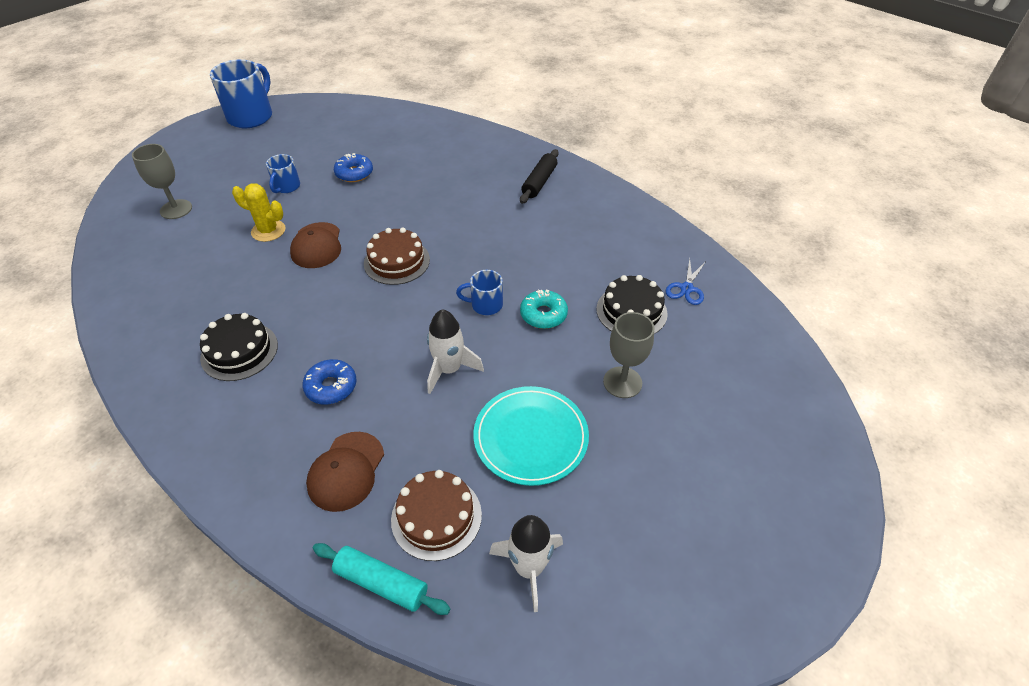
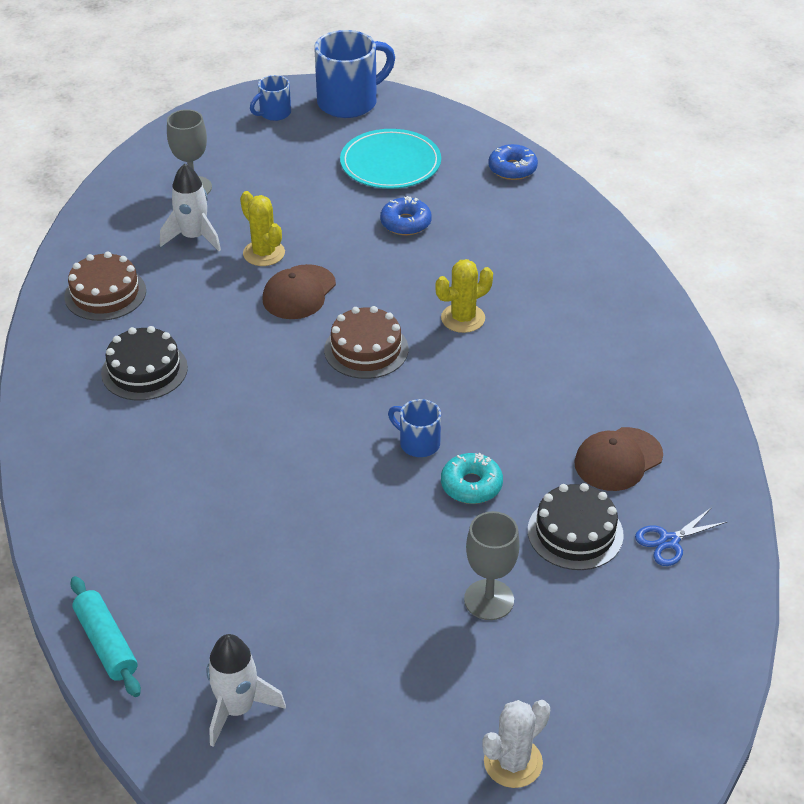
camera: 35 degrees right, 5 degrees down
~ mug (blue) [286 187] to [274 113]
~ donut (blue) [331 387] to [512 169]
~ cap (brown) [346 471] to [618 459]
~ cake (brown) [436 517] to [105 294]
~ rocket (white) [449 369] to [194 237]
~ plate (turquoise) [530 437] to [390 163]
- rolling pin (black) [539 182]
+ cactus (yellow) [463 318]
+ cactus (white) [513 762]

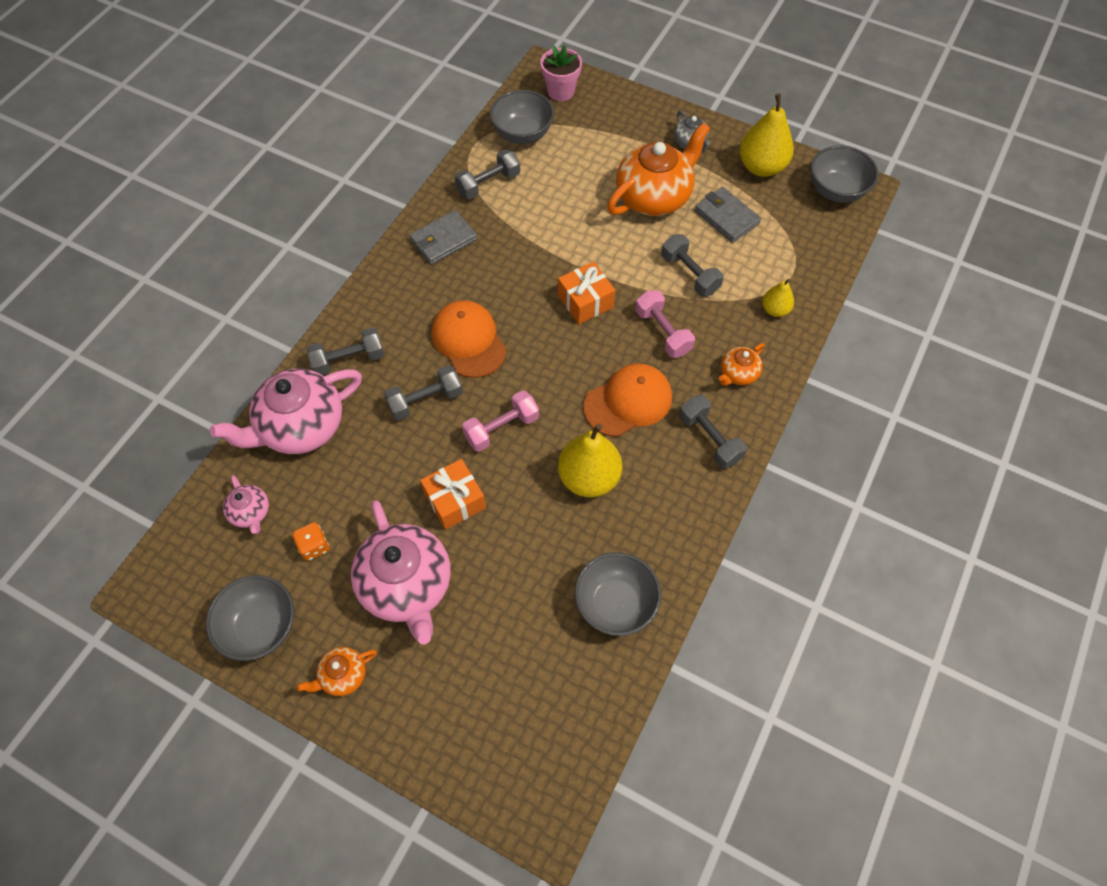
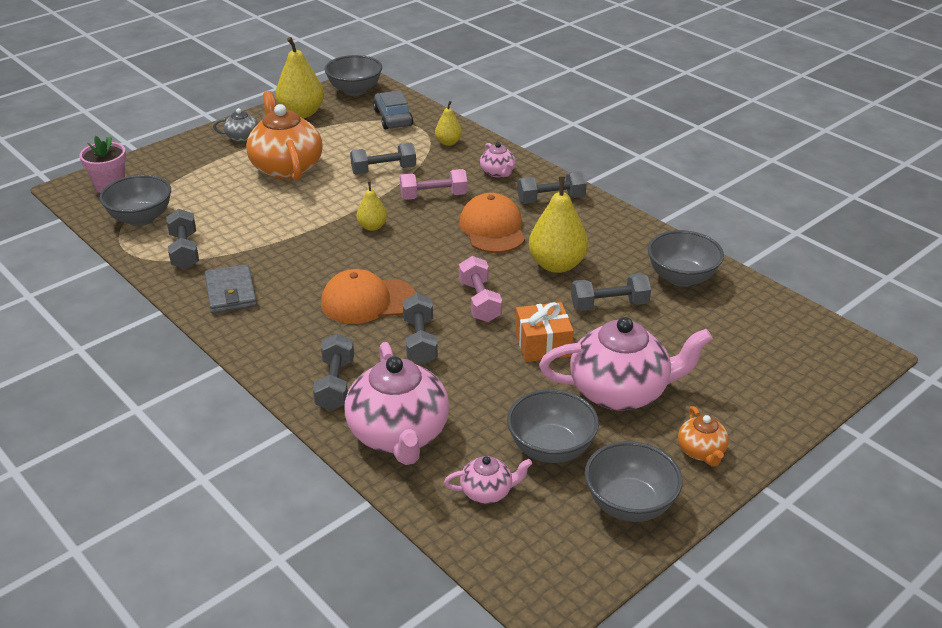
camera: 70 degrees left, 25 degrees down
~ dice (orange) [314 546] to bowl (grey) [551 448]
~ gift (orange) [585 301] to pear (yellow) [372 227]
- wallet (grey) [726 217]
~ teapot (orange) [738 374] to teapot (pink) [498 172]
+ car (grey) [393 118]
+ dumbbell (grey) [609 305]

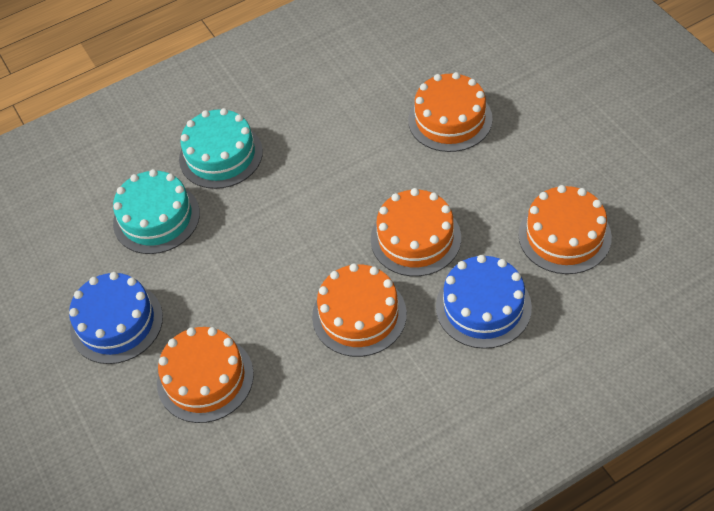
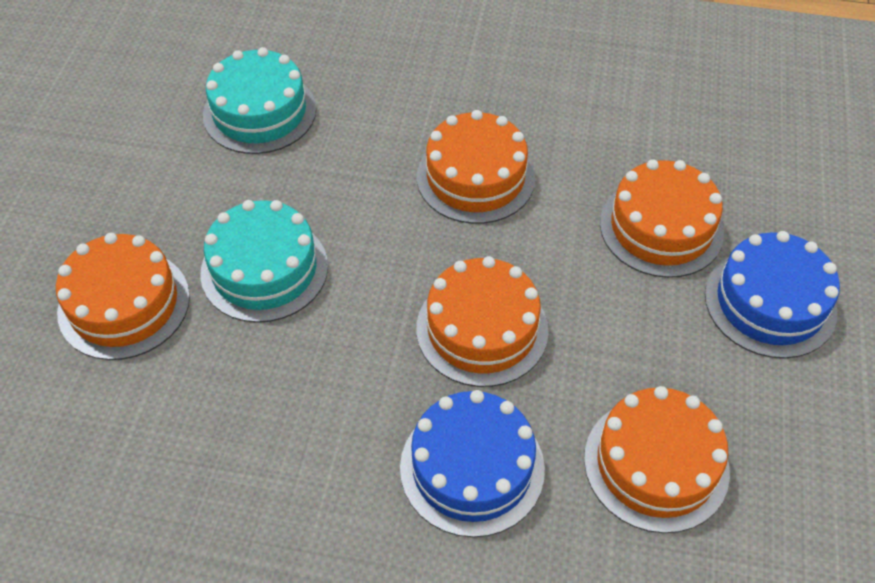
camera: 35 degrees right, 0 degrees up
~ cake (blue) [116 323] to [770 302]
~ cake (turquoise) [221 155] to [264 269]
~ cake (orange) [359 315] to [475 177]

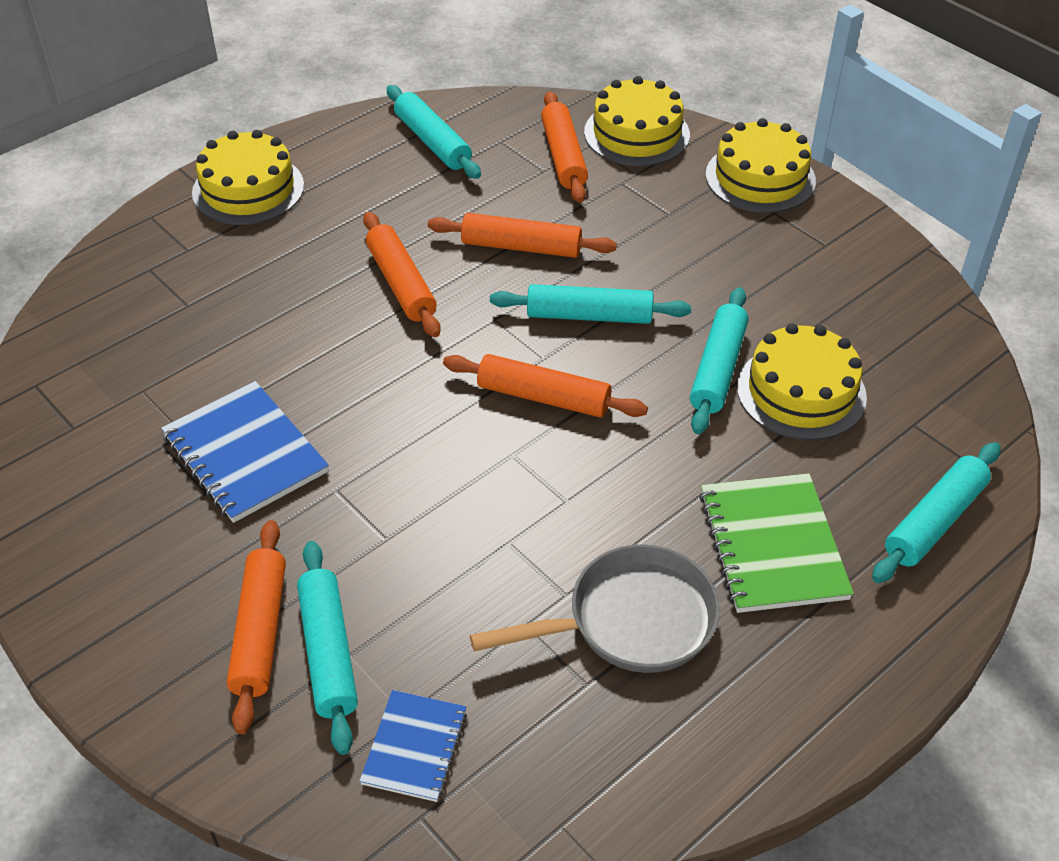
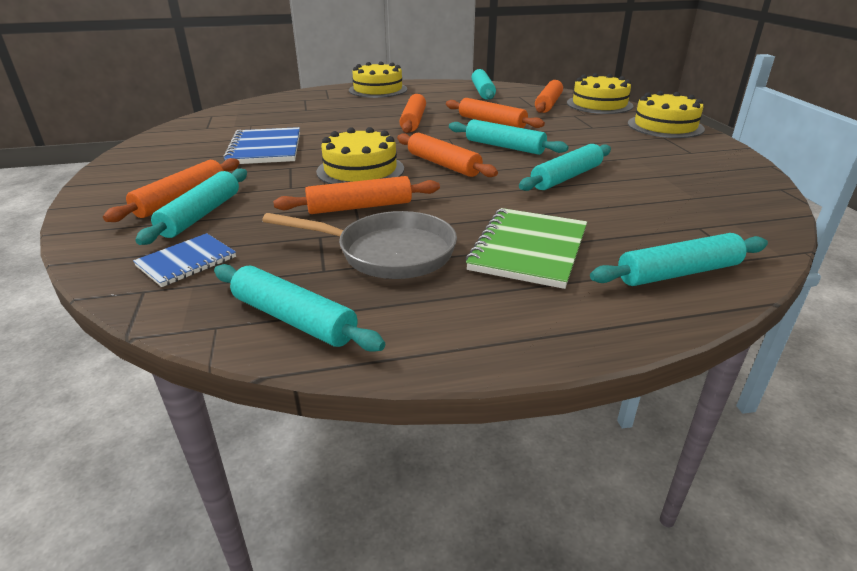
camera: 30 degrees right, 15 degrees down
~ cake (yellow) [801 392] to [360 170]
+ rolling pin (turquoise) [293 319]
+ rolling pin (orange) [359 207]

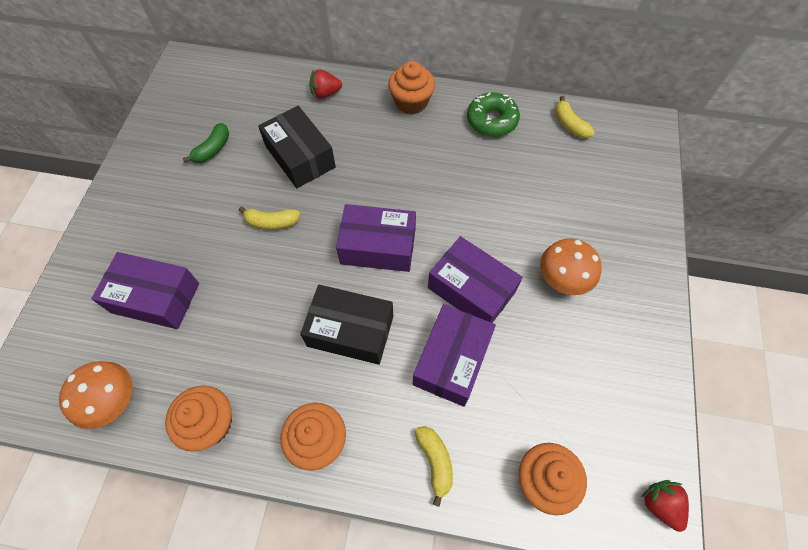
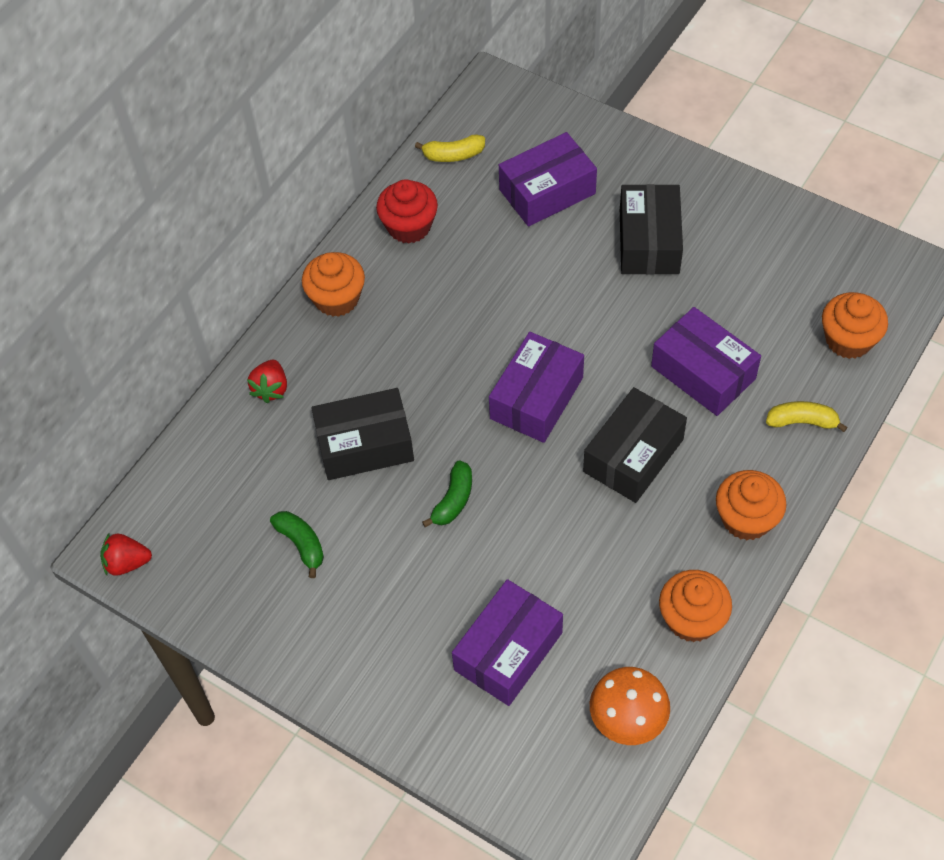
camera: 65 degrees left, 5 degrees down
~ banana (yellow) [272 222] to banana (green) [453 500]
~ box (purple) [471 290] to [547 192]
~ donut (green) [491 120] to cupcake (red) [409 226]
~ mushroom (orange) [563 278] to box (black) [649 241]
~ strawberry (red) [660 504] to [127 563]

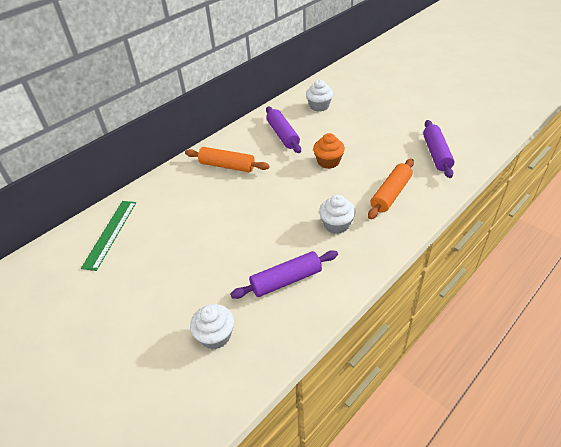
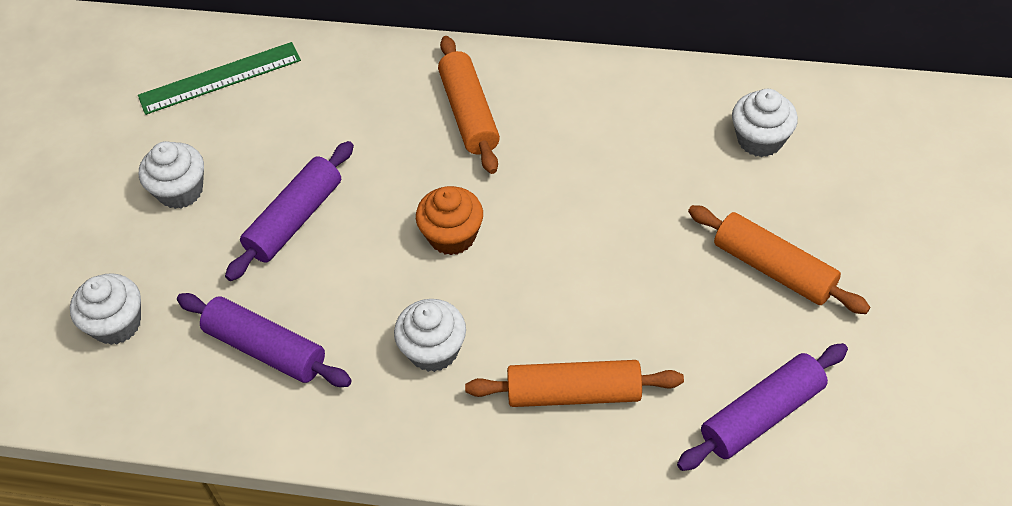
camera: 55 degrees right, 10 degrees up
~ rolling pin (purple) [283 135] to [295 219]
~ cupcake (orange) [328 162] to [452 236]
+ cupcake (white) [180 191]
+ rolling pin (orange) [773 268]

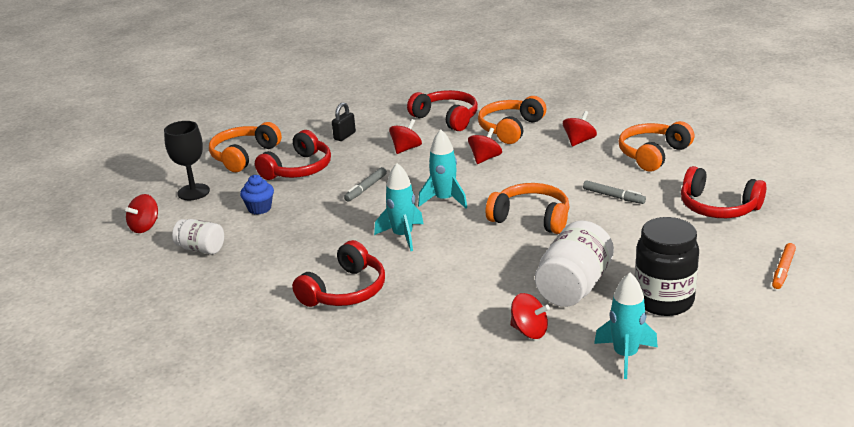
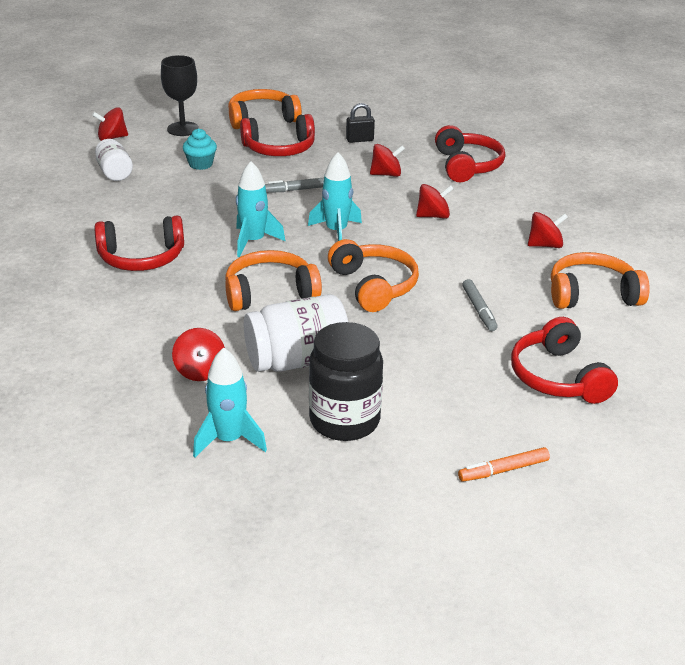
camera: 40 degrees right, 5 degrees up
~ cupcake (blue) [259 208] to cupcake (turquoise) [200 164]
~ headphones (orange) [510 128] to [270 293]

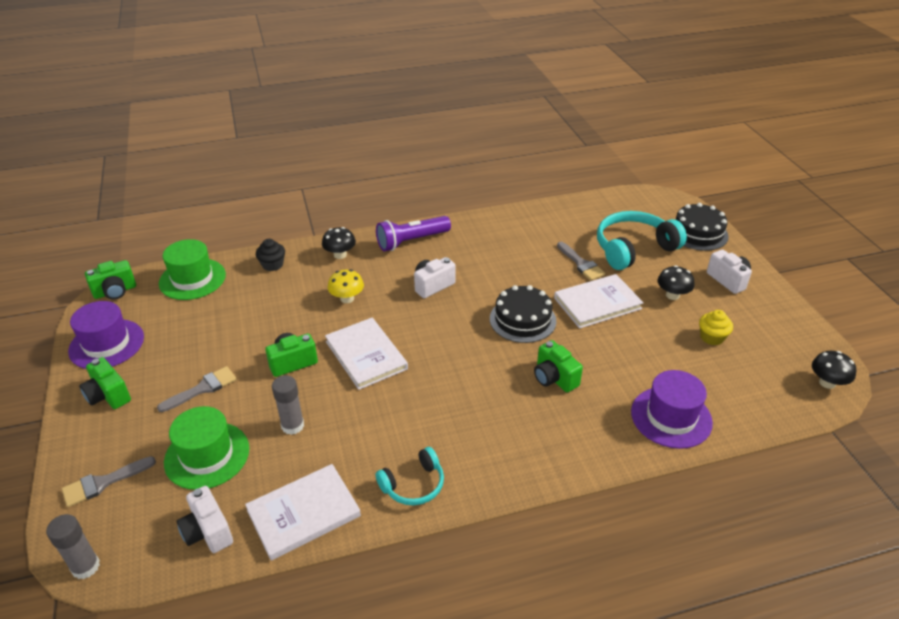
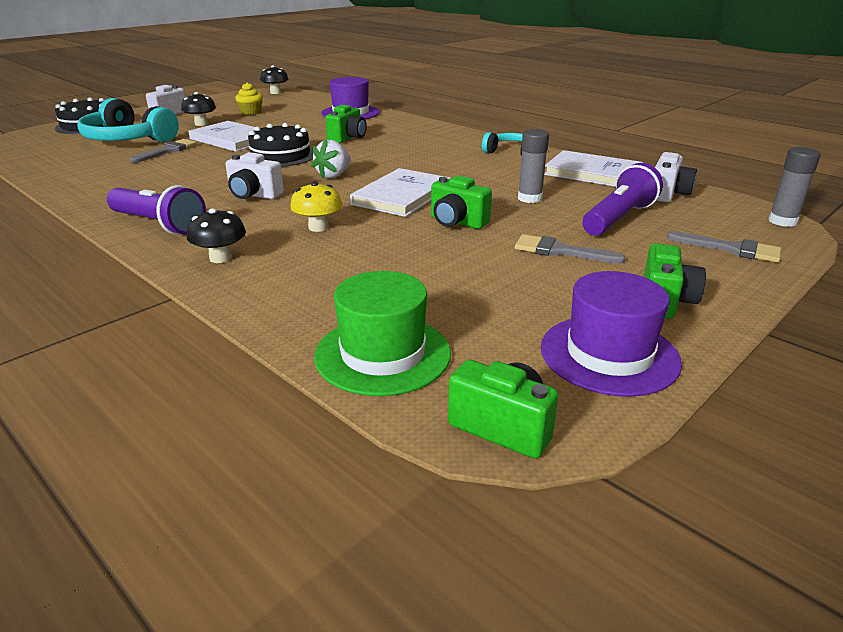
camera: 120 degrees left, 10 degrees down
~ hat (green) [207 455] to flashlight (purple) [618 218]
- cupcake (black) [272 265]
+ strawberry (white) [334 175]

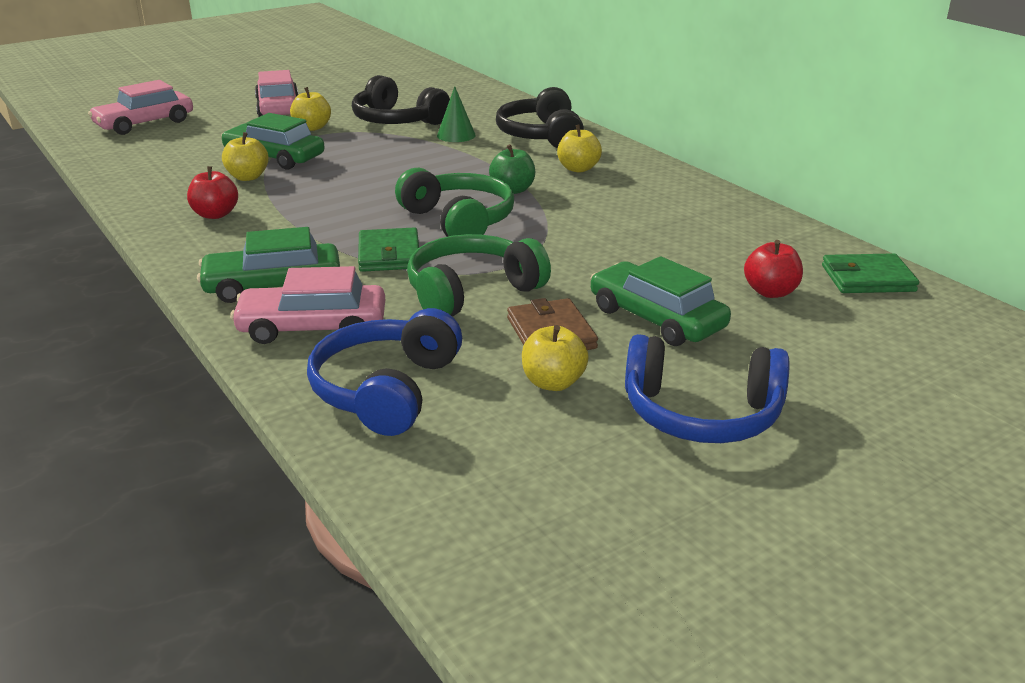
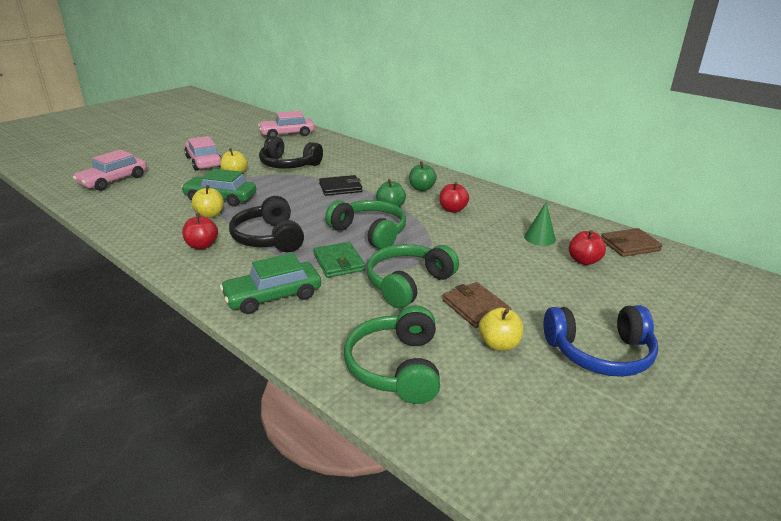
camera: 15 degrees left, 0 degrees up
~ car (pink) [312 327] to [287 134]
~ headphones (blue) [386 390] to headphones (green) [396 367]
~ cone (green) [456 135] to [539 238]
~ headphones (black) [541 135] to [269 238]
~ apple (yellow) [578 169] to apple (green) [421 188]
- car (green) [656 318]
~ wallet (green) [867 278] to wallet (brown) [629 245]
+ wallet (black) [340 188]
+ apple (red) [452 209]

